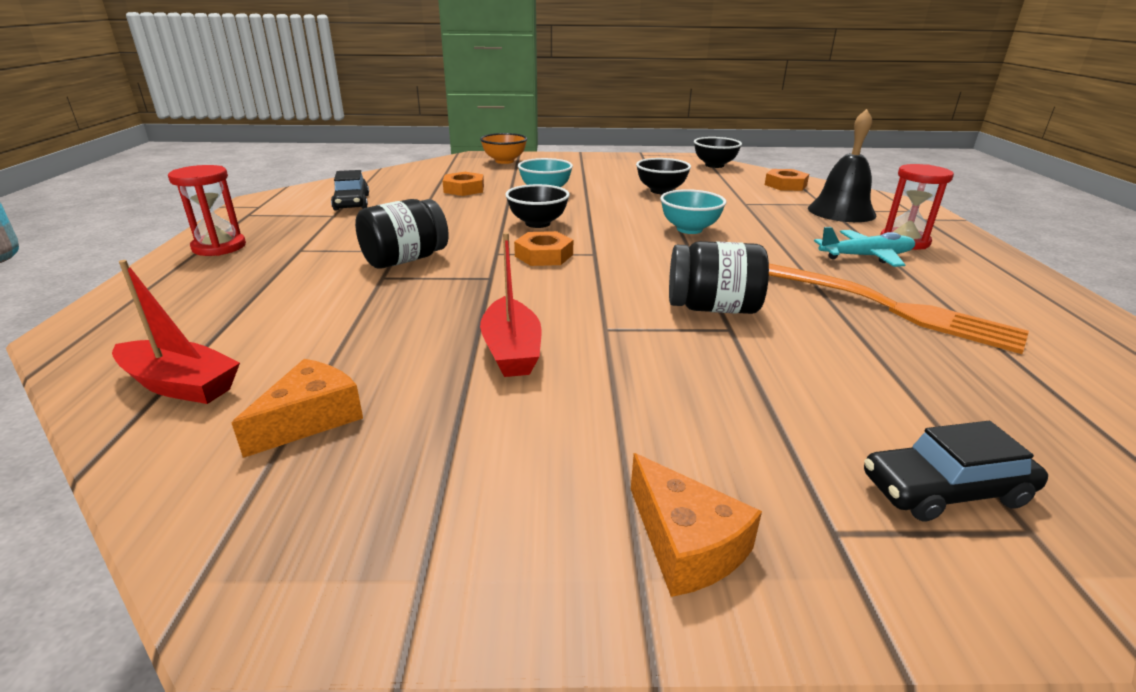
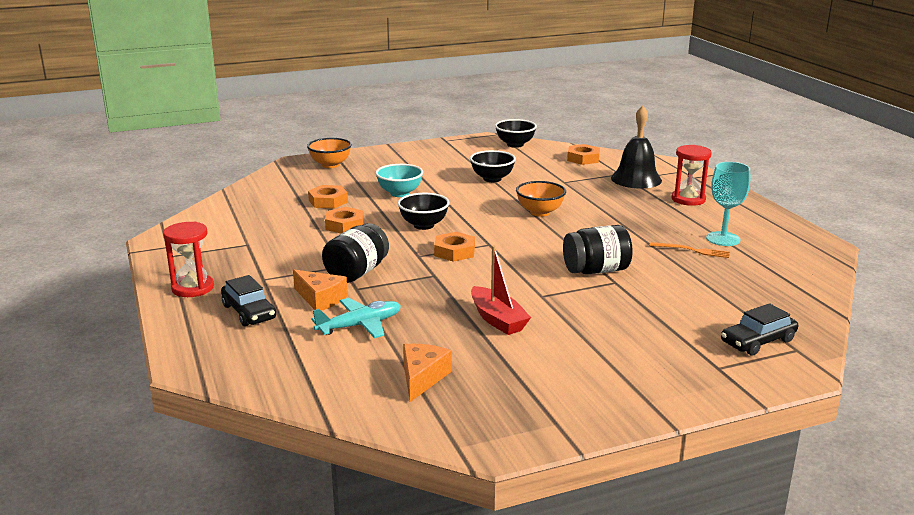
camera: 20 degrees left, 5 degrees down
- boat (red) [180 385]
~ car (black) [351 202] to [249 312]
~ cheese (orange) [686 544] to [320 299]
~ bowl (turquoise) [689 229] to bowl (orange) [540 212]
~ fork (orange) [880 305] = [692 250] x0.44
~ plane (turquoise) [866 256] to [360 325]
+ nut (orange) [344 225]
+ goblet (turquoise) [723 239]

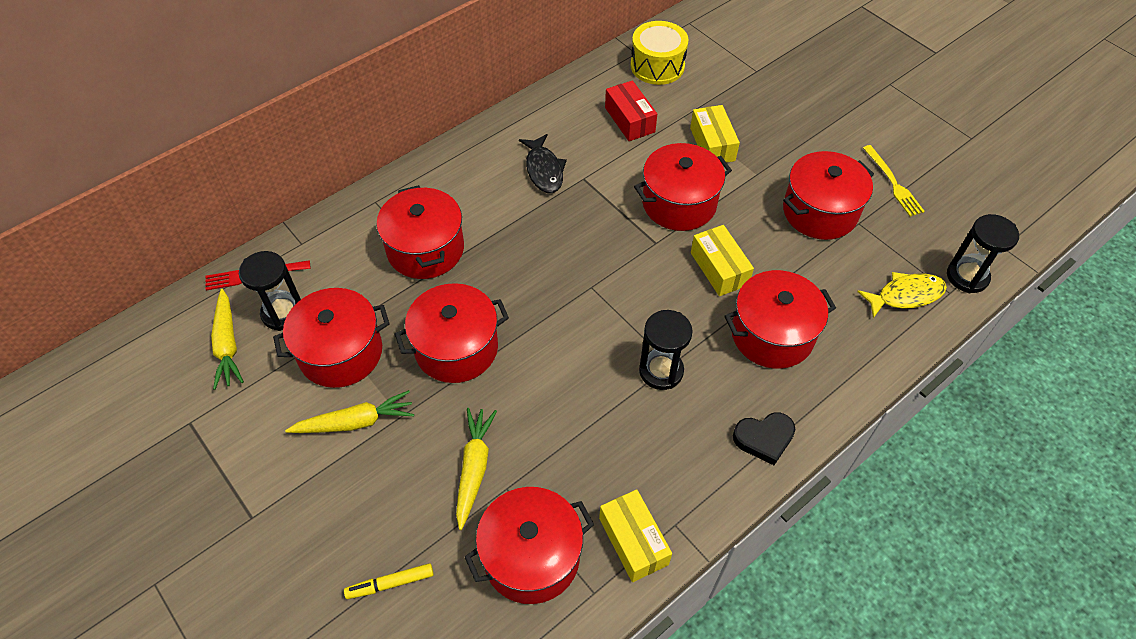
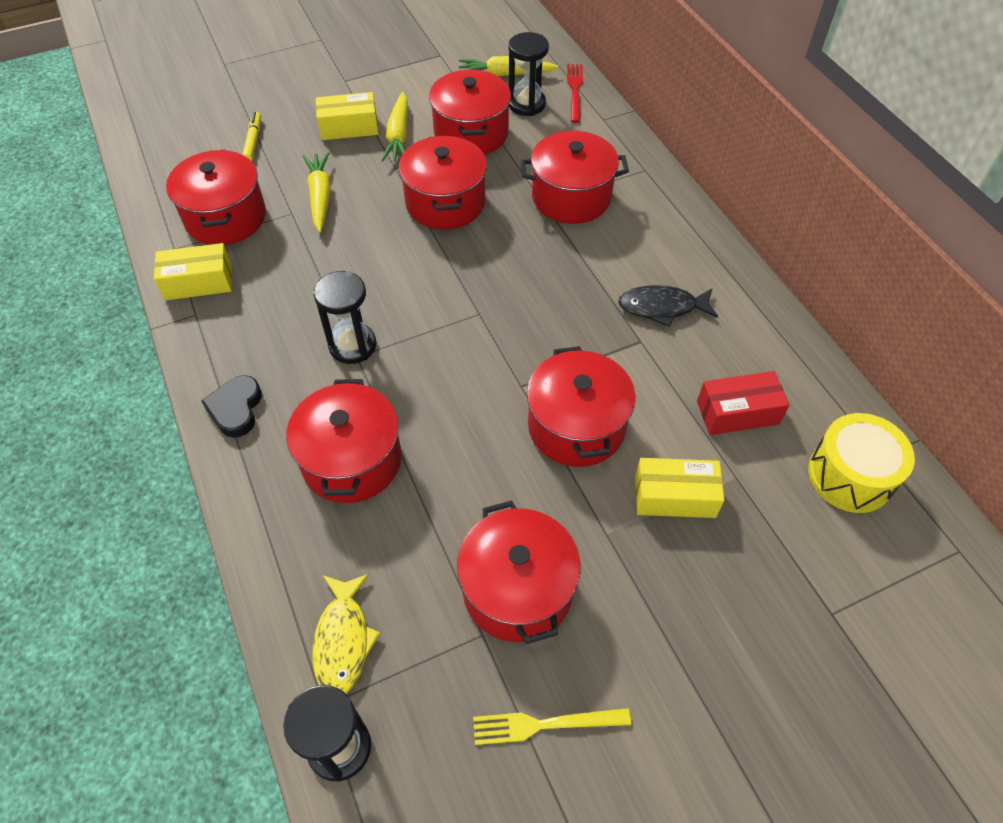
camera: 105 degrees right, 0 degrees up
~ carrot (yellow) [474 468] = [320 197] 120 degrees counterclockwise
~ box (yellow) [719 269] to [349 127]

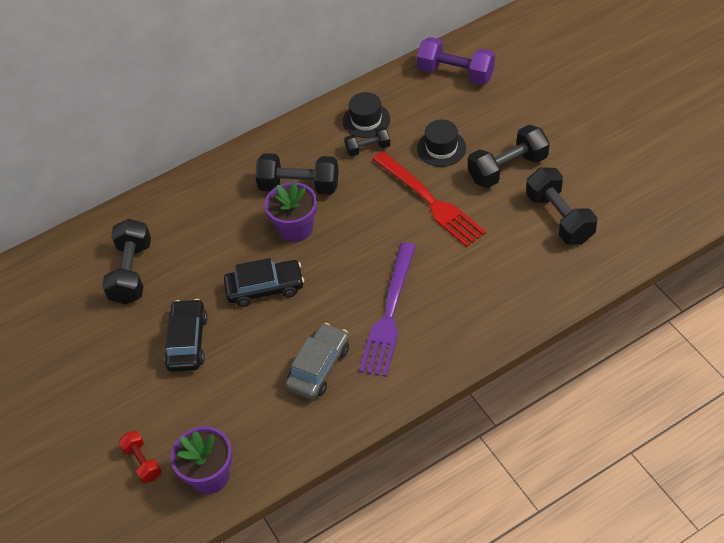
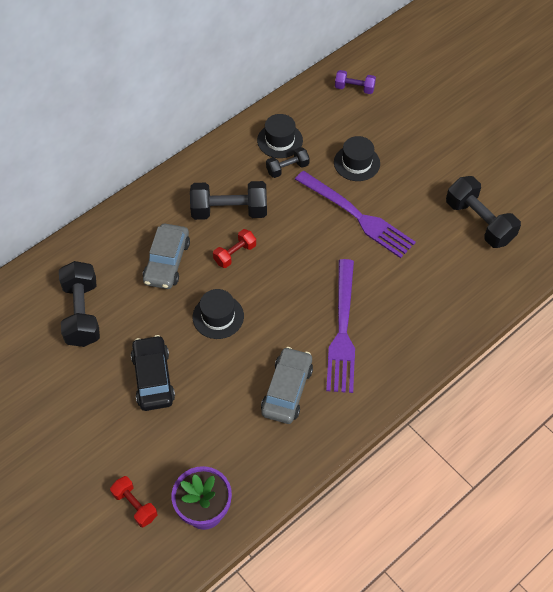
camera: 15 degrees left, 5 degrees up
~ car (black) [265 288] to hat (black) [218 316]
~ flower pot (purple) [295 228] to dumbbell (red) [235 254]
~ fork (red) [430 201] to fork (purple) [357 216]
~ dumbbell (purple) [455 73] = [354 88] x0.56
- dumbbell (black) [507 168]
+ car (grey) [167 262]

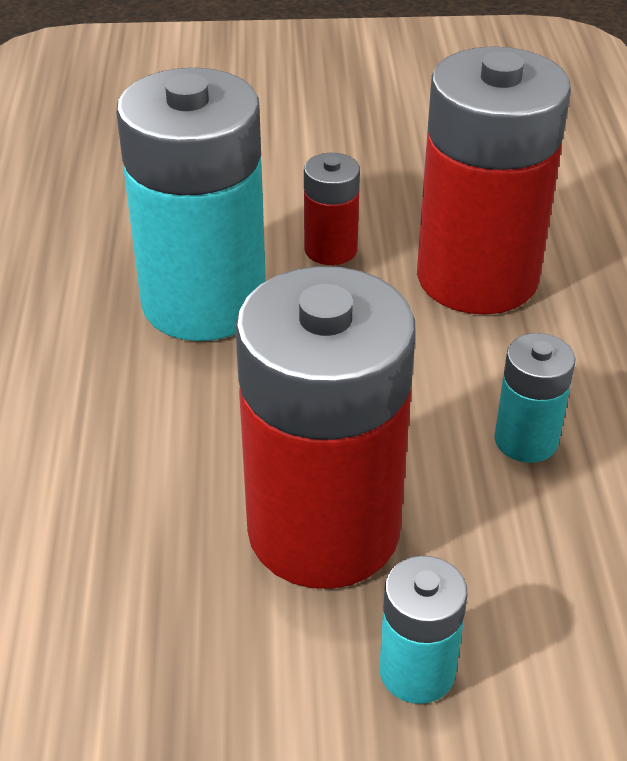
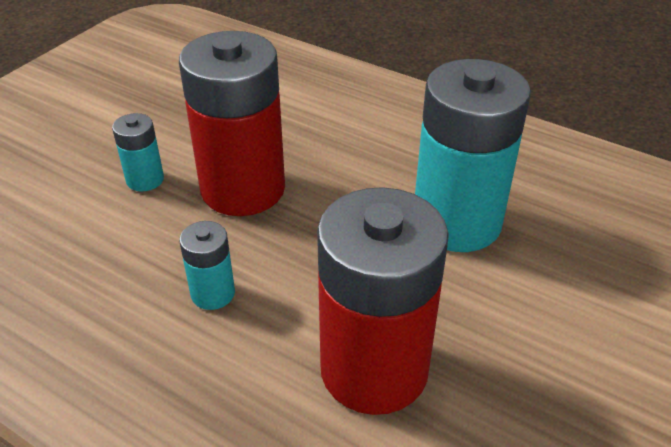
camera: 125 degrees right, 0 degrees up
- battery (red) [330 249]

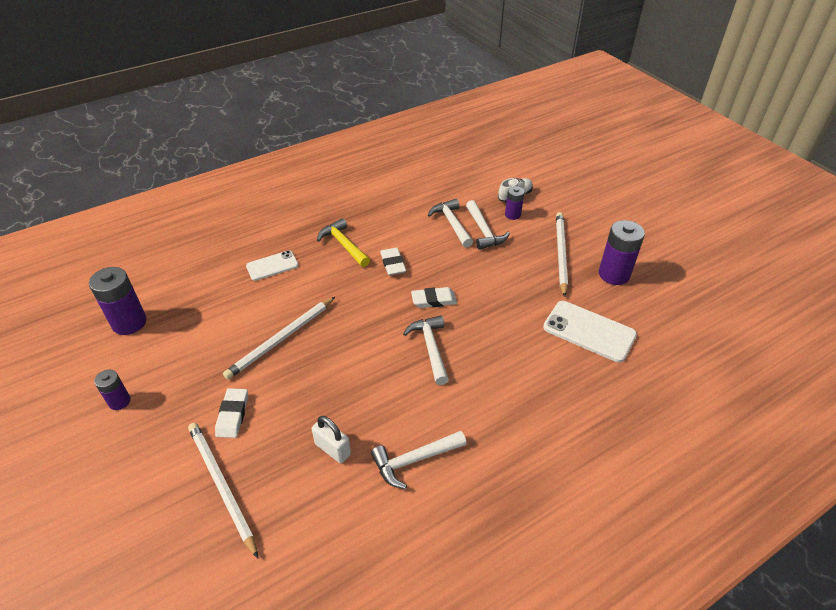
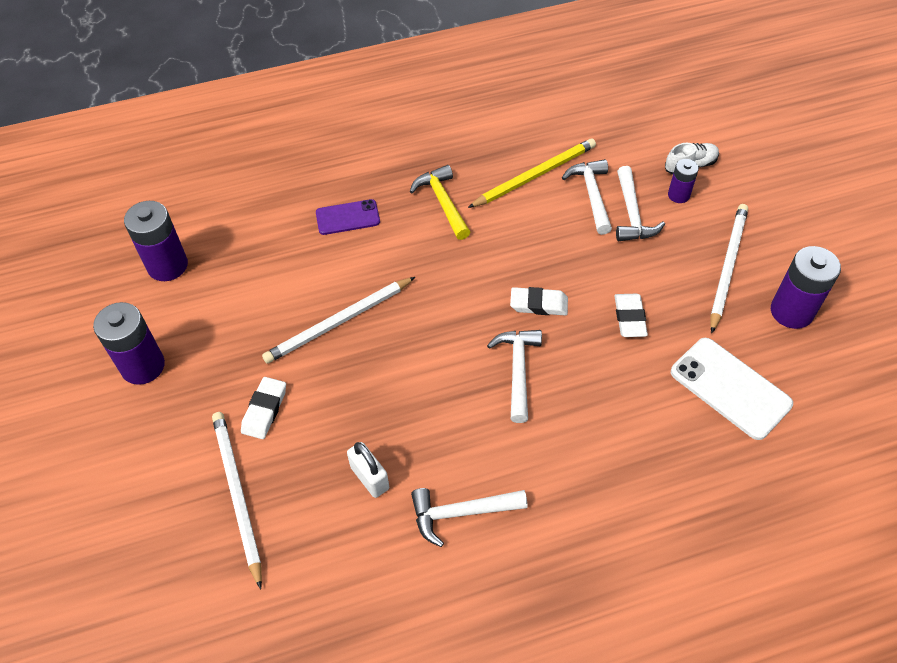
camera: 15 degrees right, 10 degrees up
~ battery (purple) [119 401] = [143 366] x1.76
~ phone (white) [272 266] to phone (purple) [347 217]
~ eraser (white) [393 264] to [629 318]
+ pencil (yellow) [535 175]

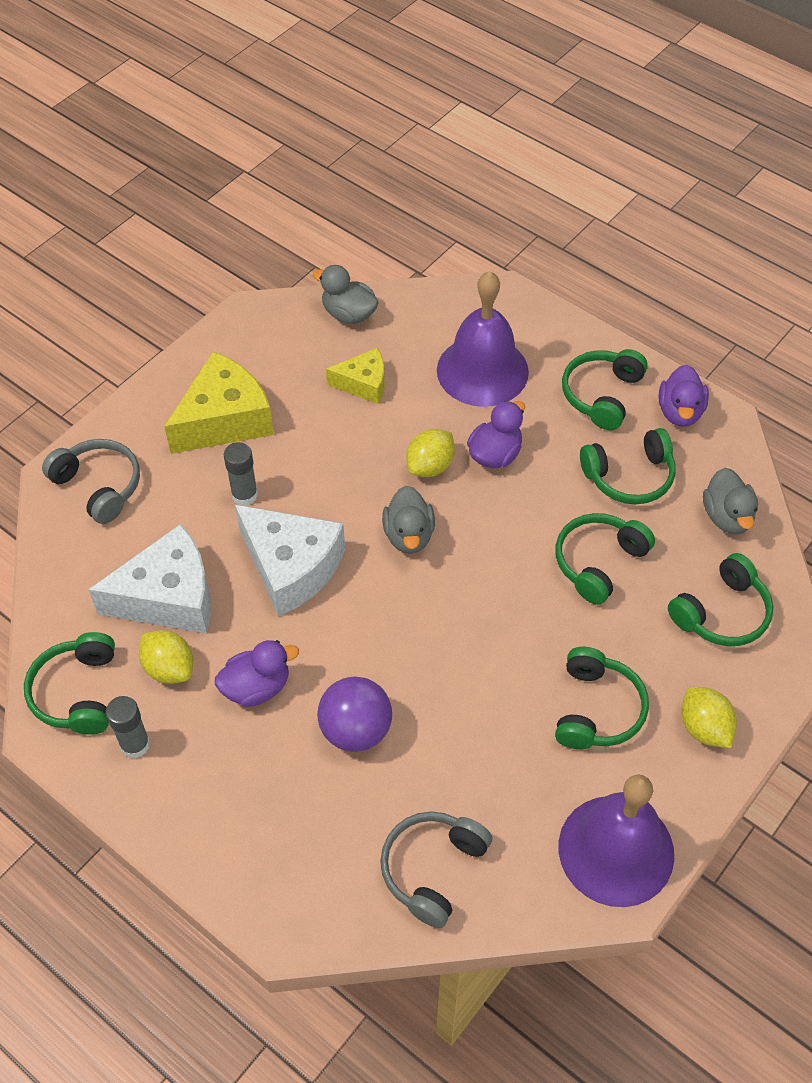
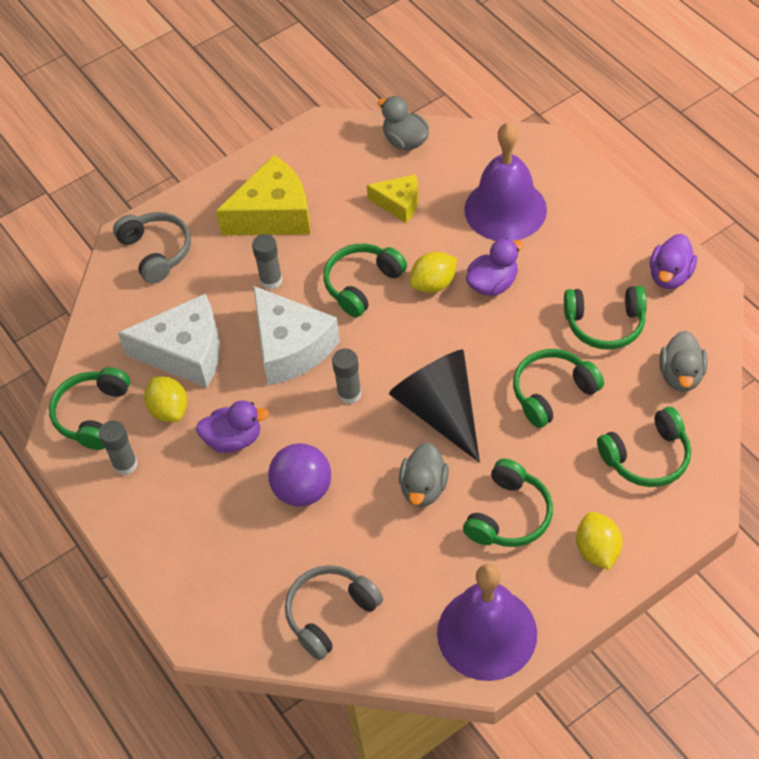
camera: 20 degrees right, 0 degrees up
~ duck (grey) [409 535] to [423 488]
~ headphones (green) [601 395] to [362 284]
+ glue stick (grey) [349 394]
+ cone (black) [440 411]

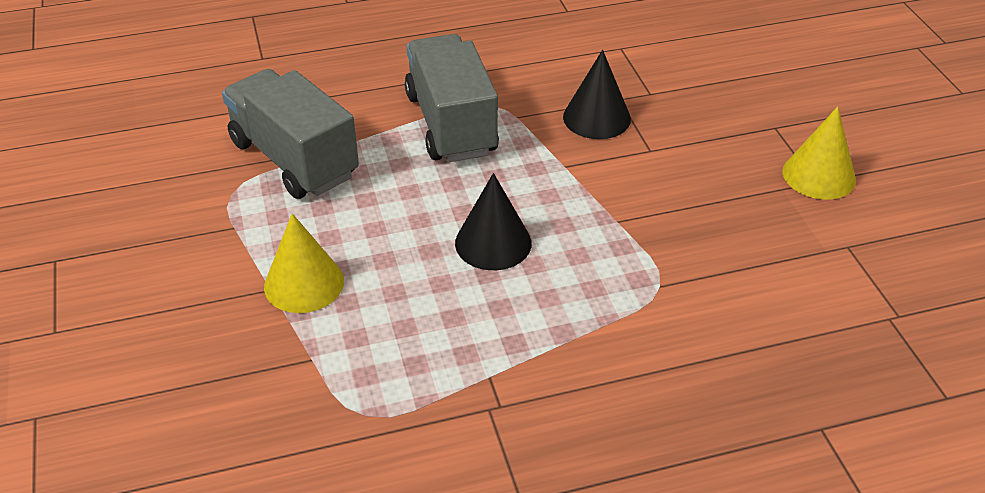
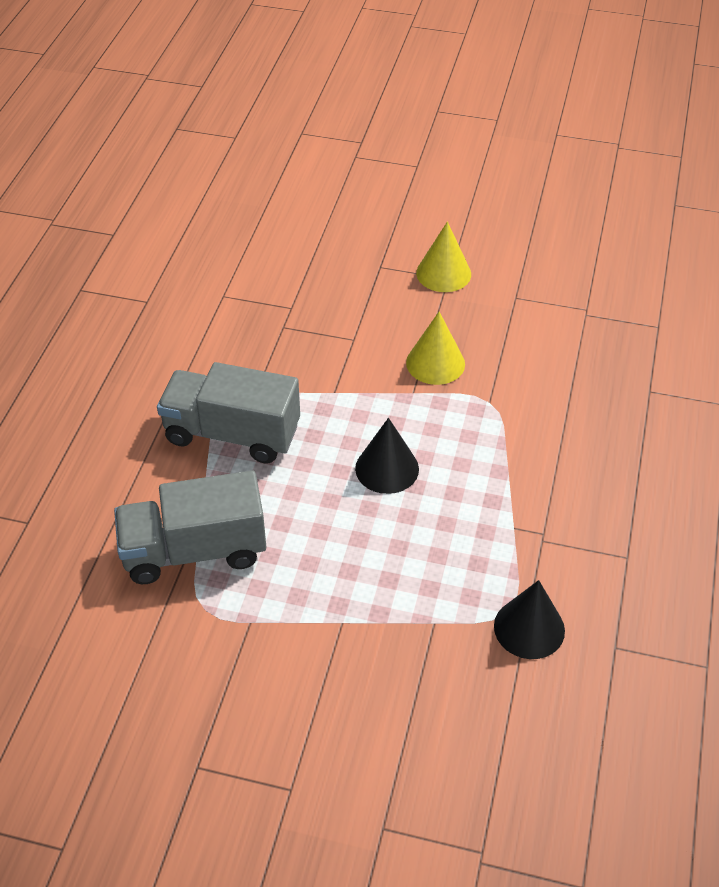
camera: 60 degrees left, 5 degrees up
~ cone (yellow) [304 283] to [435 363]
~ cone (black) [596 117] to [529 628]

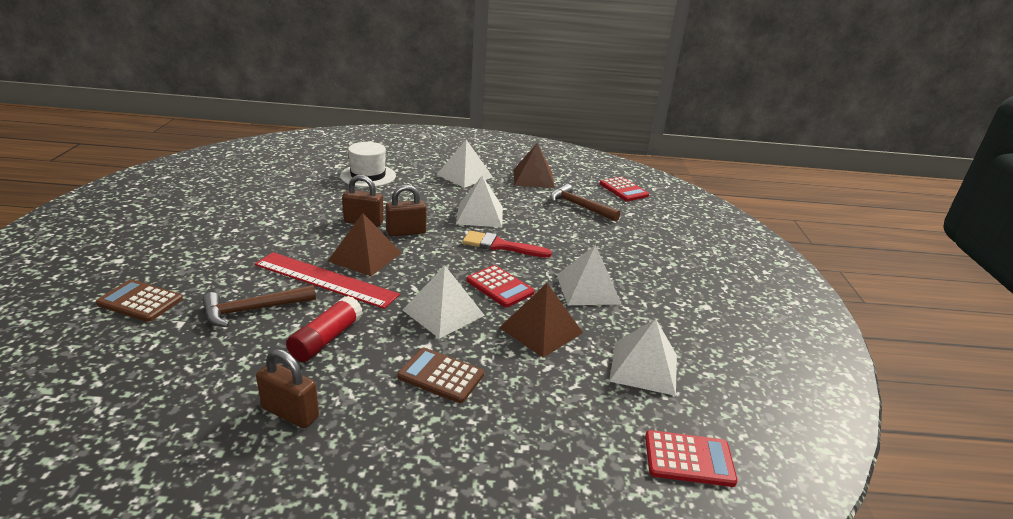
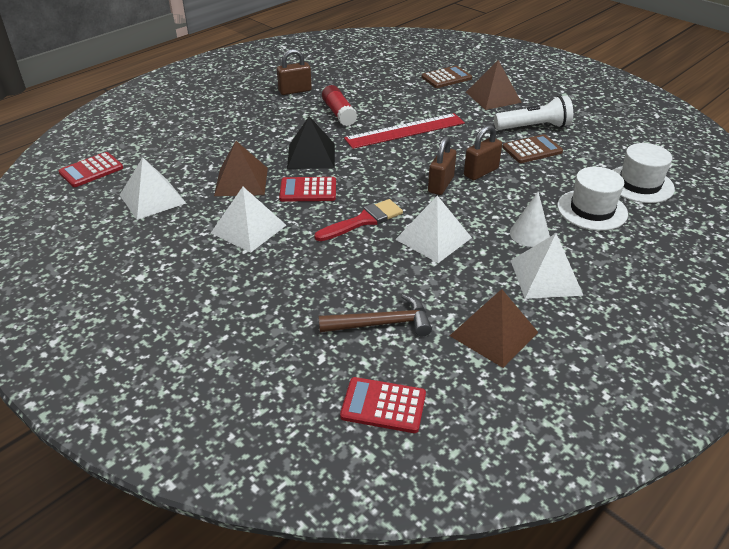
camera: 135 degrees right, 10 degrees up
- hammer (brown) [253 310]
~ pyramid (brown) [365 257] to [493 97]
~ calculator (brown) [441 376] to [532 150]
~ pyramid (white) [443 312] to pyramid (black) [311 156]
+ flashlight (white) [534 127]
+ cone (white) [529 234]
+ hat (white) [639 184]

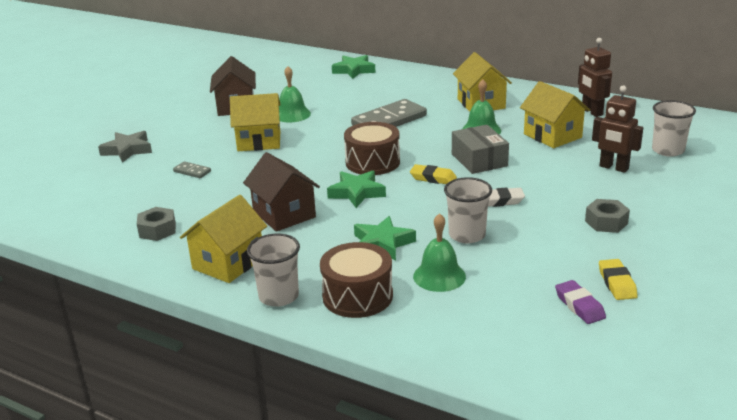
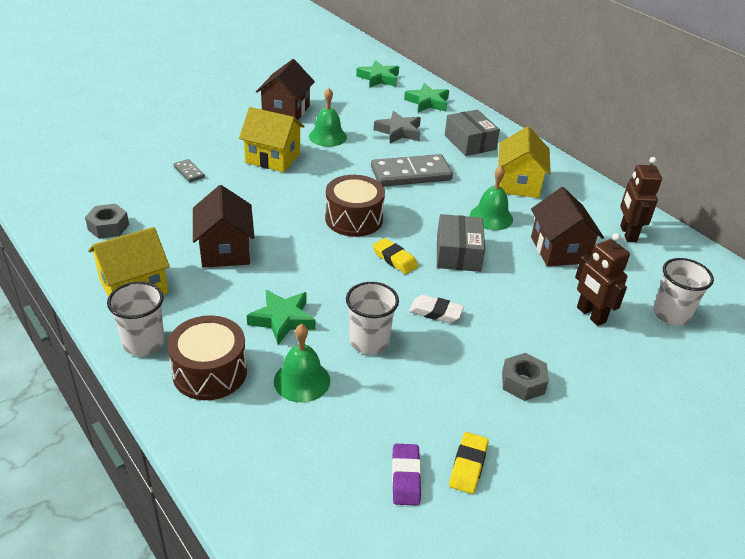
camera: 20 degrees right, 10 degrees up
~ star (grey) [127 150] to [398 131]
~ star (green) [357 193] to [379 78]
~ house (yellow) [552 136] to house (brown) [559 250]
+ box (grey) [470 142]

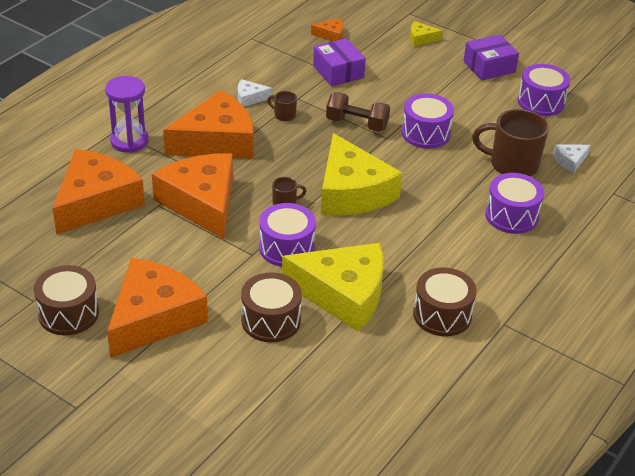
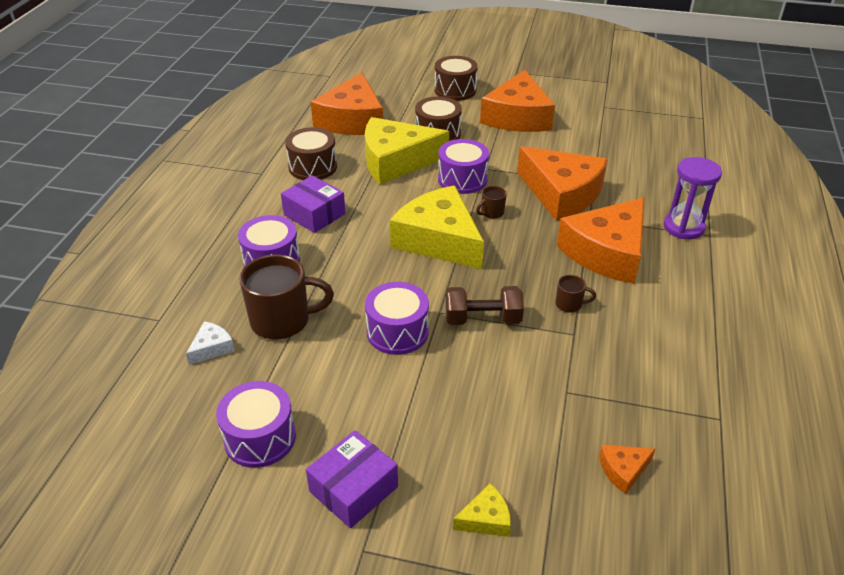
camera: 160 degrees right, 0 degrees up
~ drum (brown) [68 313] to [455 90]
~ cheese (orange) [96 202] to [352 120]
- cheese (white) [249 98]
~ box (purple) [338 72] to [314 214]

